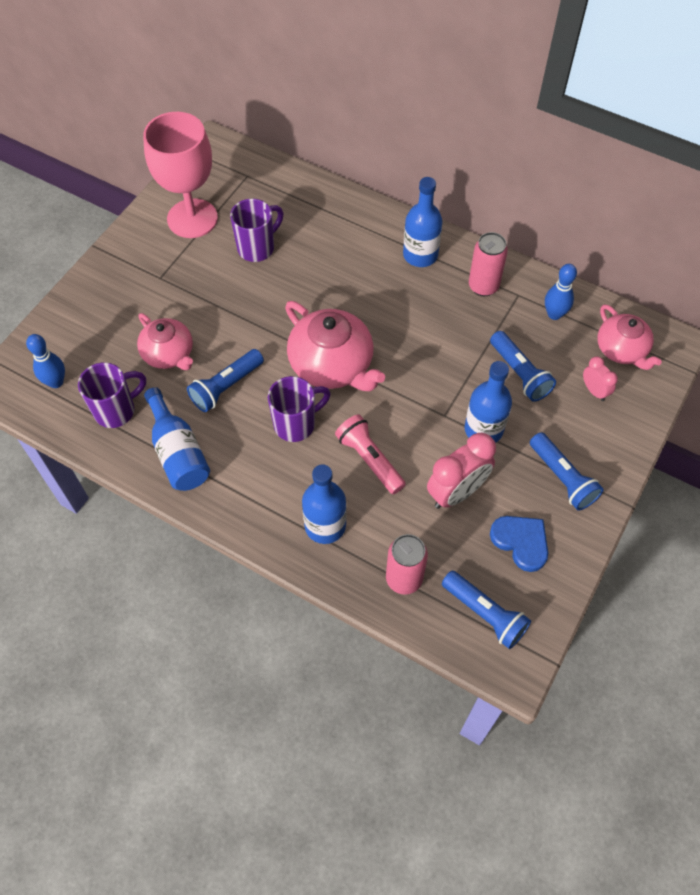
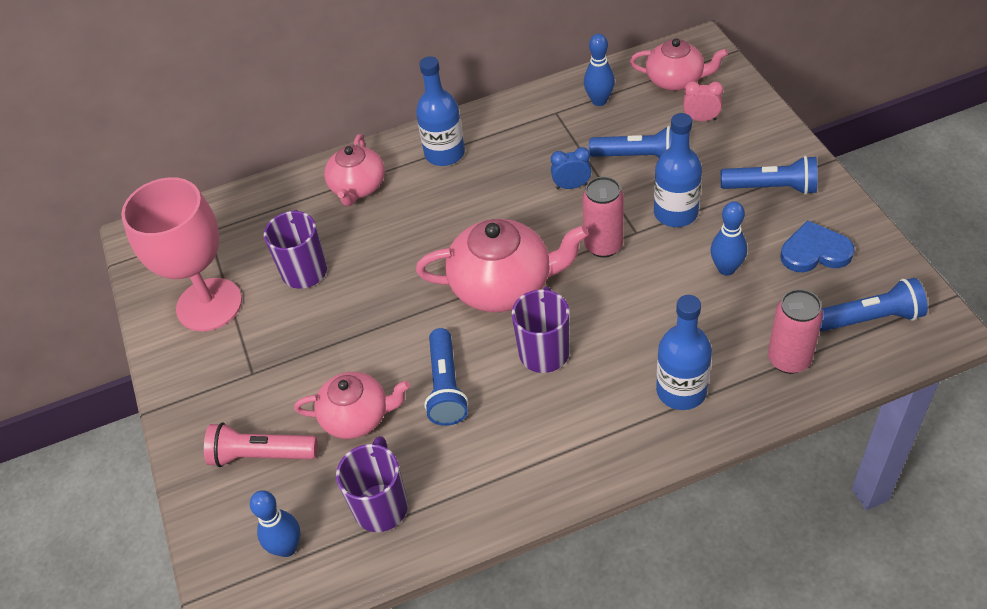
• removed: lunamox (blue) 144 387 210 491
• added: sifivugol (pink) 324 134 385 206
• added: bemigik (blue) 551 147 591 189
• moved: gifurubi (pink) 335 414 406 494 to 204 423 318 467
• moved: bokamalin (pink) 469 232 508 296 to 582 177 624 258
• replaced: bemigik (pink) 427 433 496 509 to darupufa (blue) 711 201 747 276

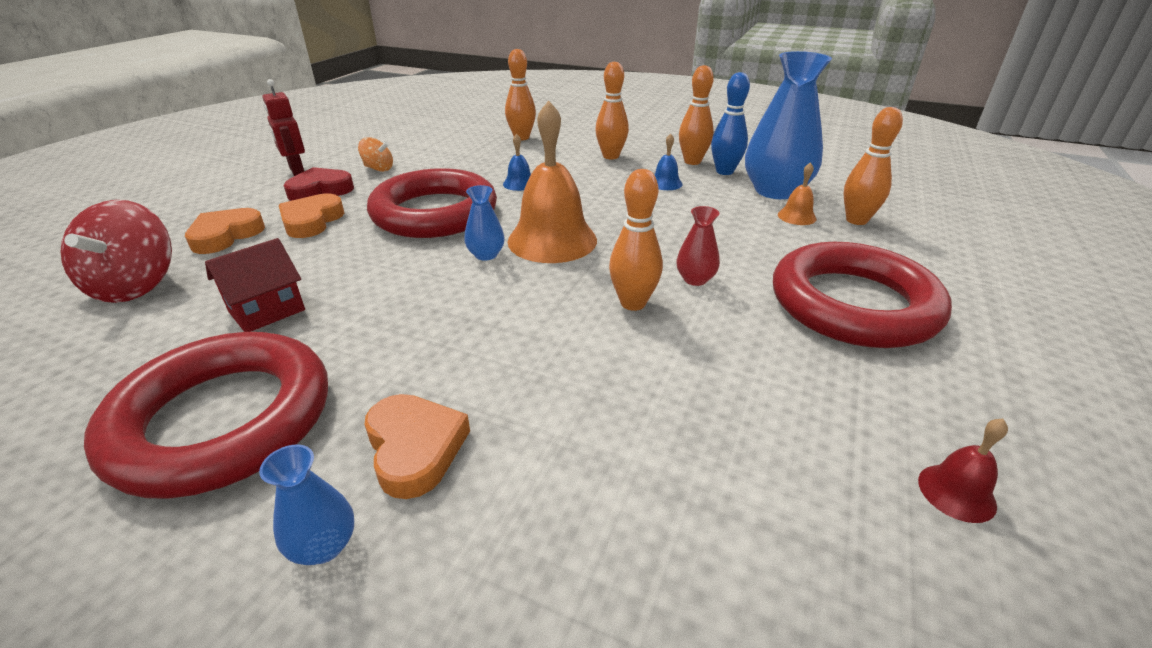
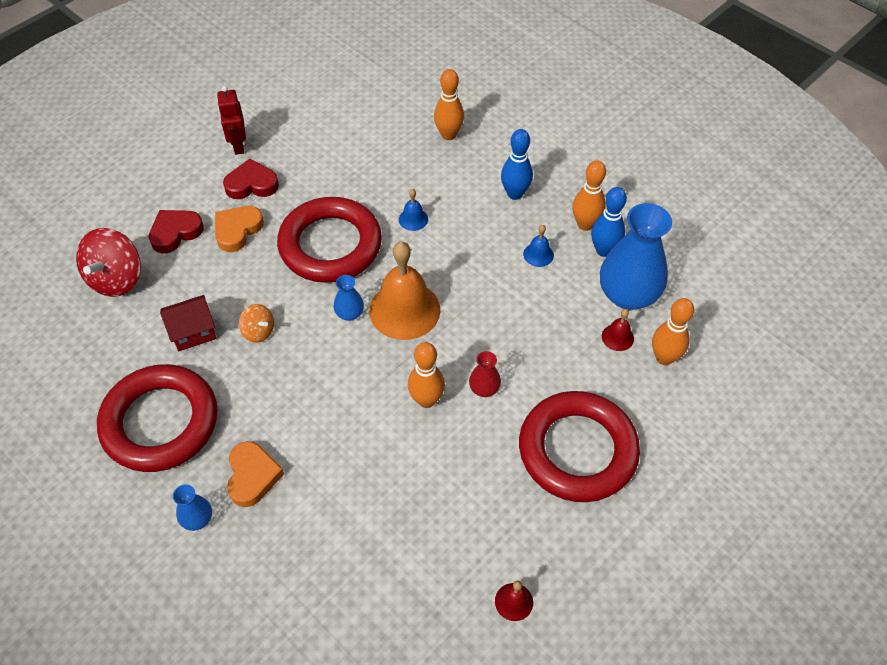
• moved: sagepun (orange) 358 137 393 172 to 239 304 274 343
• recoloured: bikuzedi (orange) 185 208 265 254 to bikuzedi (red) 149 210 204 253
• recoloured: darupufa (orange) 595 61 629 159 to darupufa (blue) 501 129 533 200
• recoloured: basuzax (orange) 778 162 816 225 to basuzax (red) 602 309 634 351

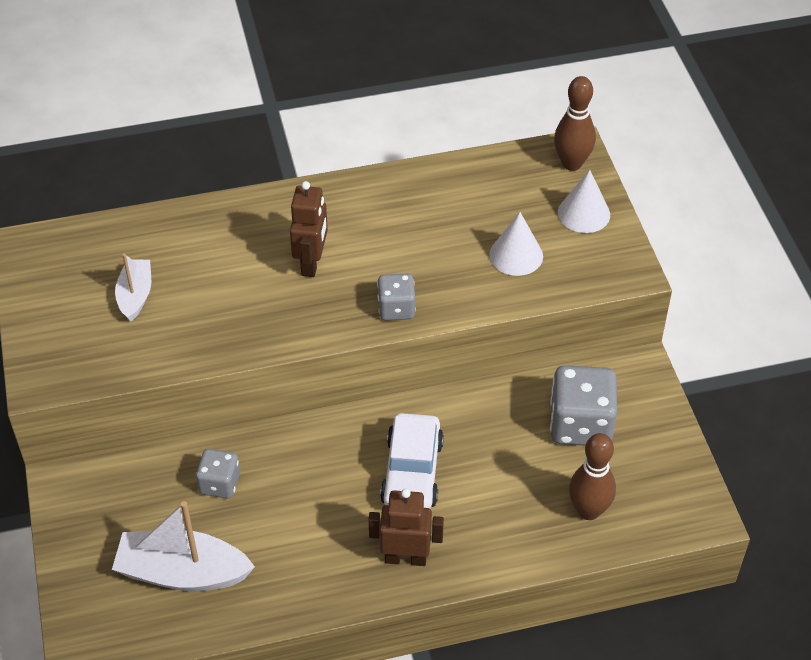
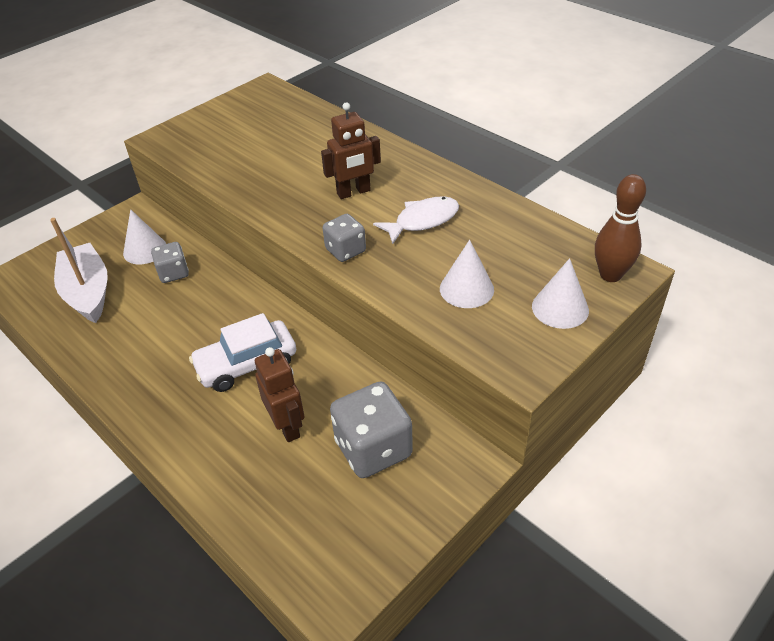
• removed: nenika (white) 115 253 151 322
• removed: darupufa (brown) 569 433 616 520
• added: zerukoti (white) 123 209 166 265
• added: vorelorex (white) 373 196 459 244
• moved: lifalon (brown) 369 489 444 566 to 255 347 304 442

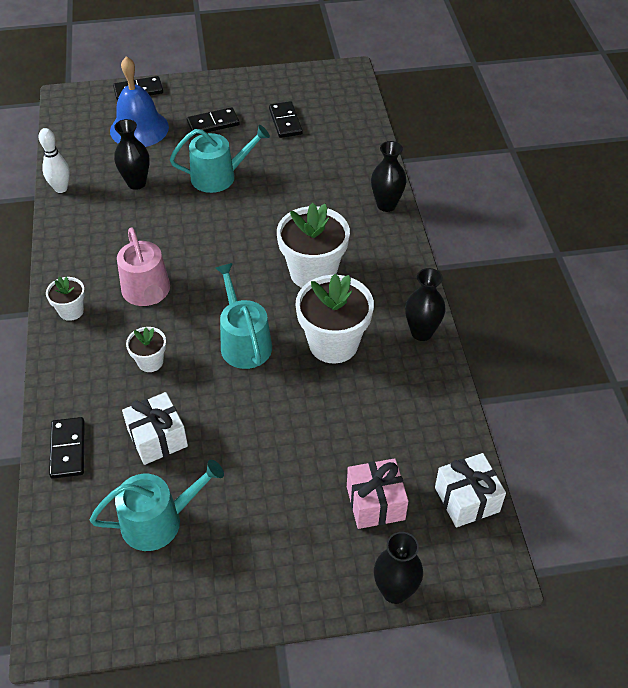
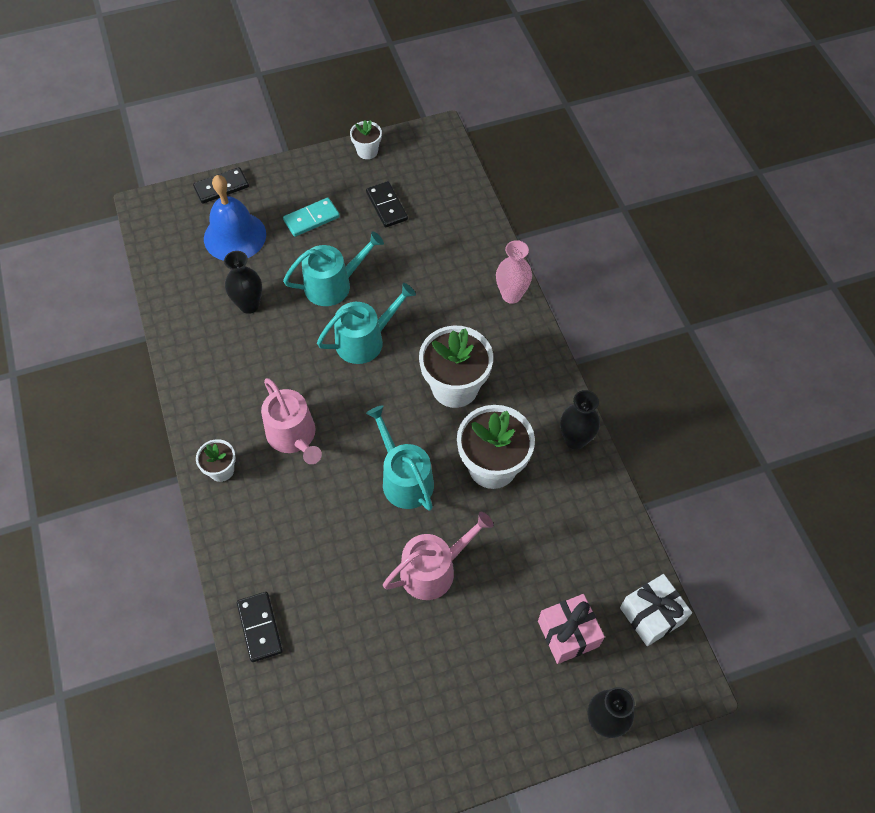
• removed: darupufa (white) 39 128 70 193
• removed: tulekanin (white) 122 392 188 465
• added: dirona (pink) 383 512 494 600
• moved: dirona (turquoise) 90 460 224 551 to 317 283 416 364
• moved: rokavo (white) 126 327 166 372 to 350 120 382 159
• recoloured: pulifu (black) 187 107 240 135 to pulifu (turquoise) 283 197 340 237
• recoloured: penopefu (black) 371 141 406 212 to penopefu (pink) 496 240 532 304

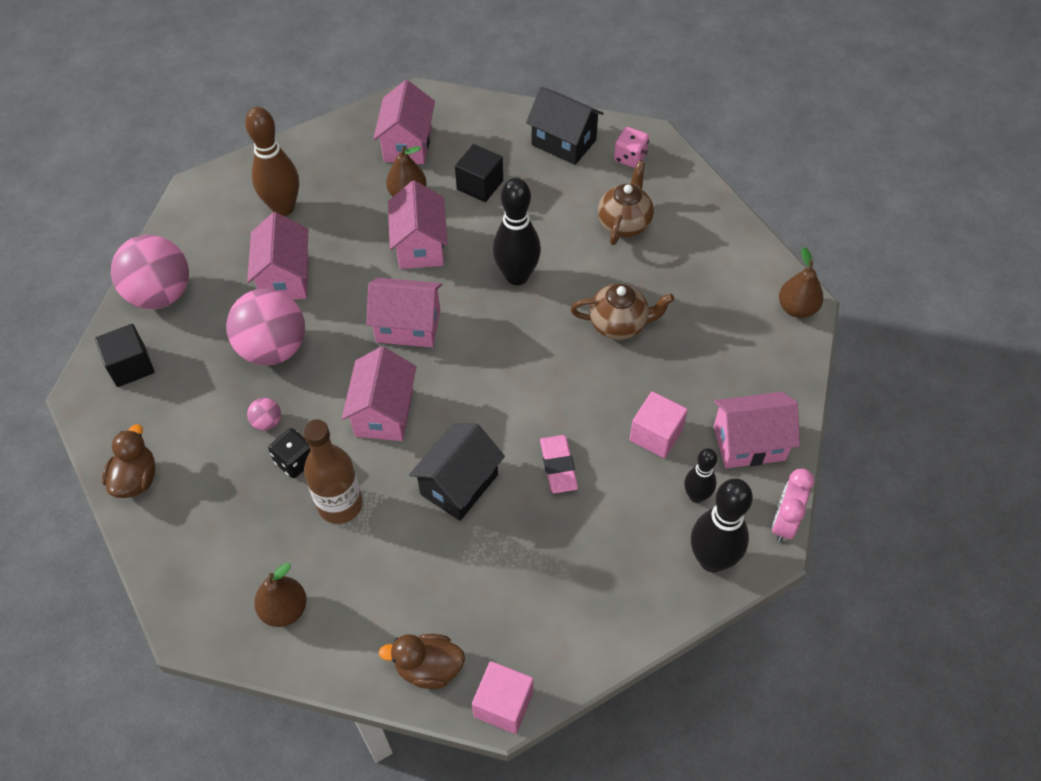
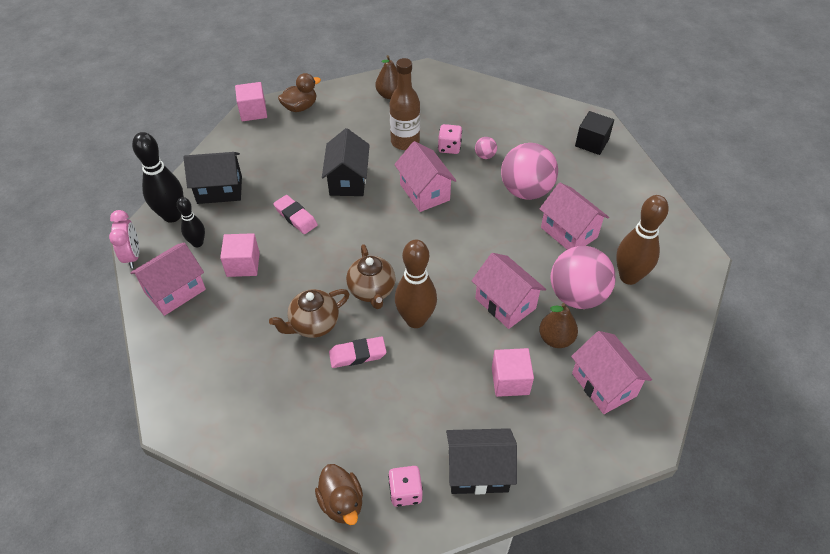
• removed: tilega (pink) 366 278 442 348
• removed: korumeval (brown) 779 247 823 318
• added: tilega (black) 183 152 242 204
• added: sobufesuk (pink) 329 337 386 368
• moved: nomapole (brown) 102 424 155 498 to 315 464 363 525
• moved: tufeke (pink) 111 235 189 309 to 551 246 616 309
• moved: sifivugol (brown) 598 161 654 245 to 346 244 396 309
• recoloured: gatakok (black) 268 428 311 478 to gatakok (pink) 438 124 462 154
• recoloured: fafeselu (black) 455 144 503 202 to fafeselu (pink) 492 348 534 397
• recoloured: darupufa (black) 493 178 541 285 to darupufa (brown) 395 240 437 328

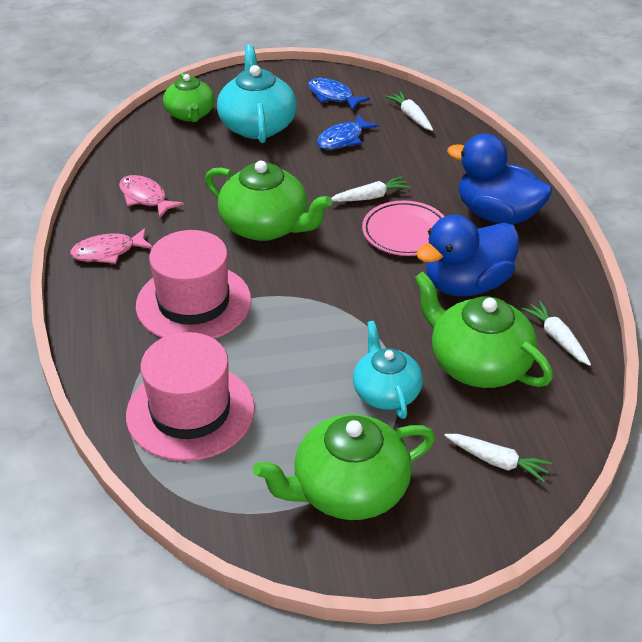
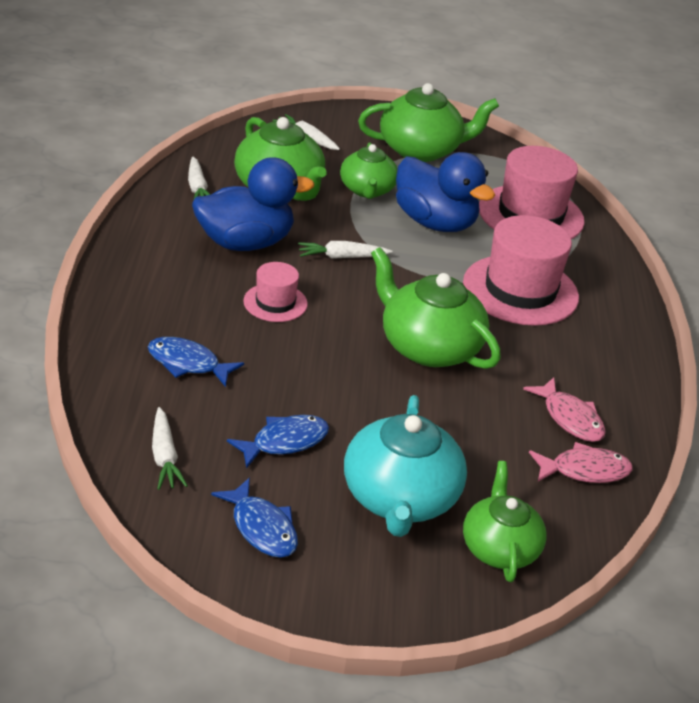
• added: vorelorex (blue) 148 337 244 387
• moved: vorelorex (pink) 70 228 153 264 to 529 442 633 483
• moved: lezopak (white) 332 176 410 202 to 298 241 392 259
• moved: nomapole (blue) 447 134 552 225 to 396 152 495 232
• replaced: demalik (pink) 362 200 445 256 to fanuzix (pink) 243 262 308 322
• recoloured: sifivugol (turquoise) 353 321 423 419 to sifivugol (green) 340 143 397 199

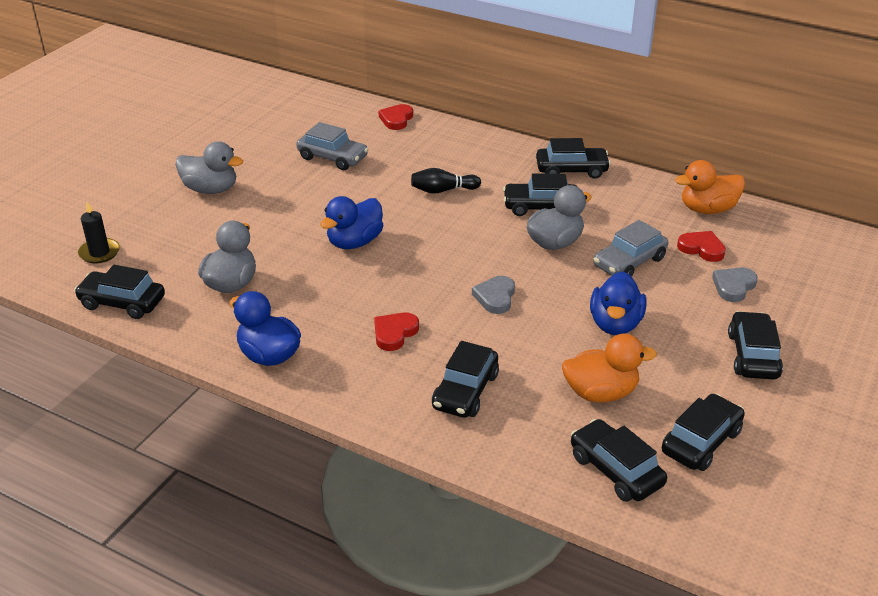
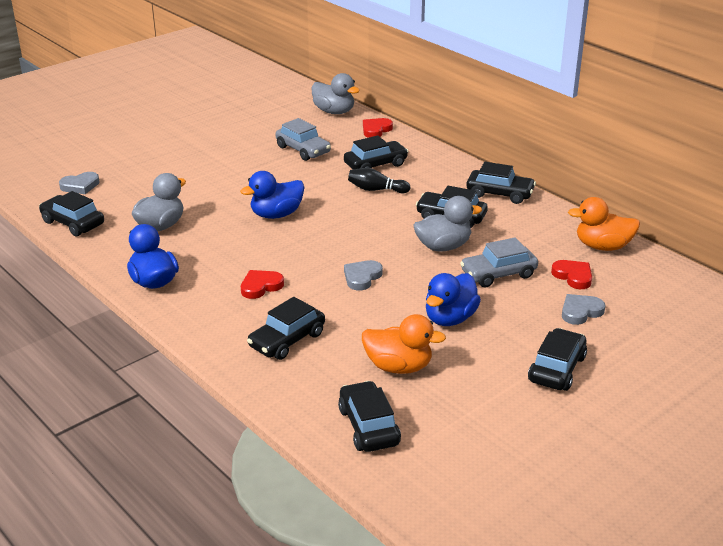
• moved: nomapole (grey) 175 141 243 194 to 312 73 360 114
• moved: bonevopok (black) 662 394 745 471 to 344 135 408 169
• replaced: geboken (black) 78 201 120 264 to bikuzedi (grey) 59 172 100 194

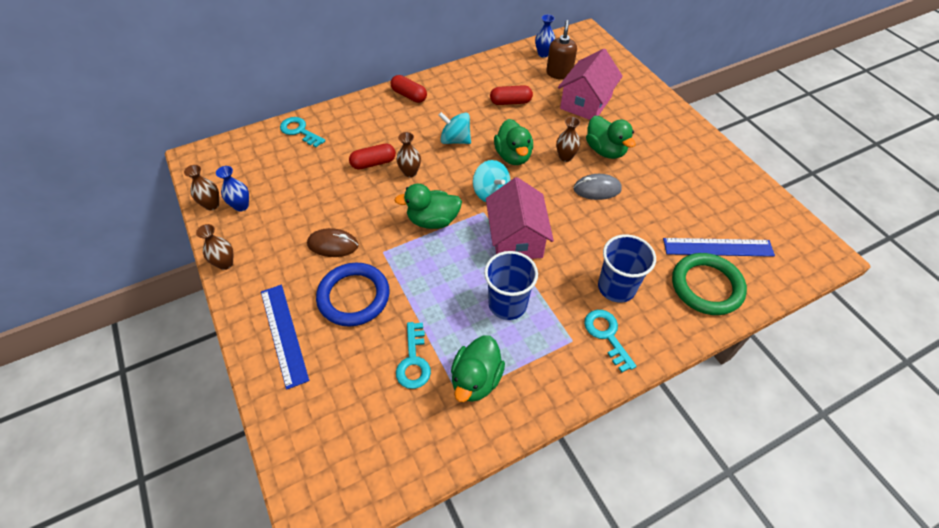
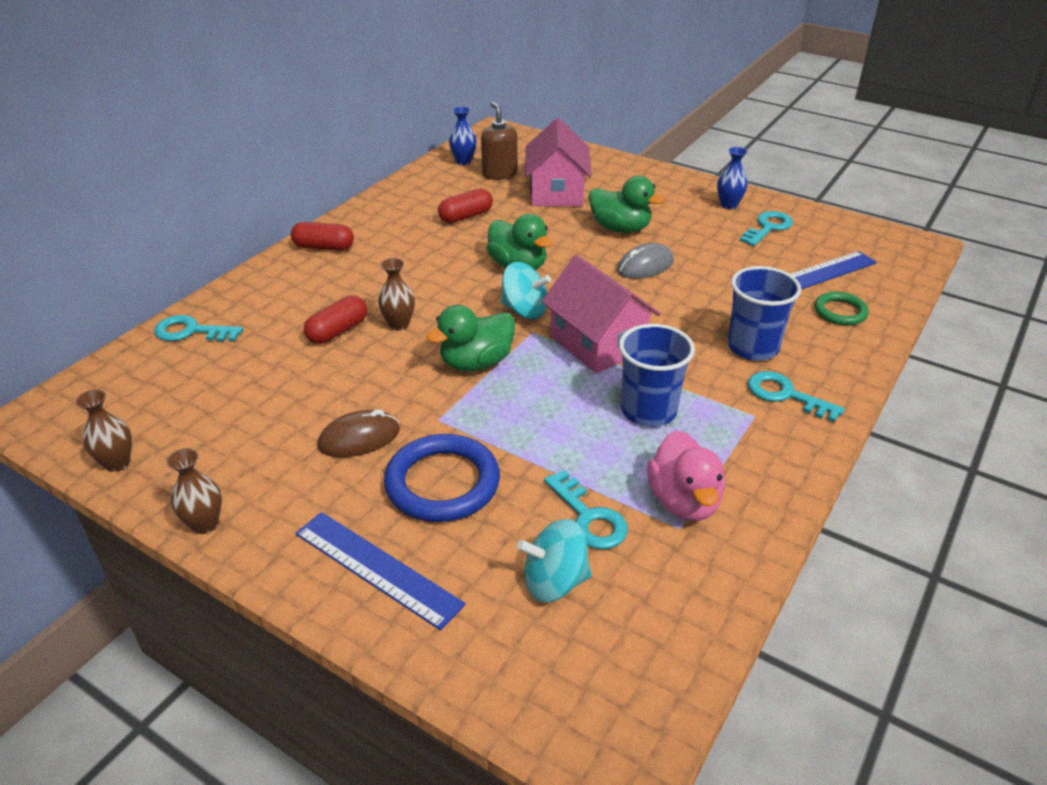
• removed: penopefu (brown) 556 117 580 162
• added: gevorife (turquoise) 740 211 793 246
• moved: penopefu (blue) 216 166 249 212 to 717 147 748 209
• moved: sagepun (turquoise) 438 112 471 144 to 517 519 591 602
• recoloured: nomapole (green) 451 336 505 402 to nomapole (pink) 647 430 725 521
• resized: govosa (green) 672 253 747 315 = 814 292 869 325 x0.57

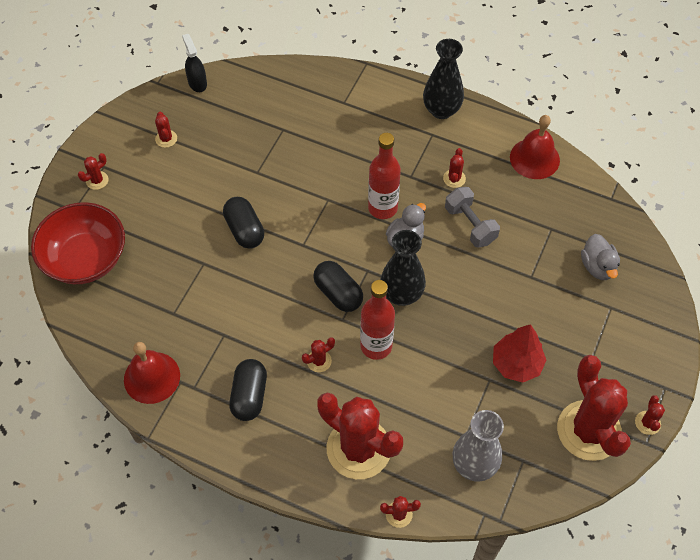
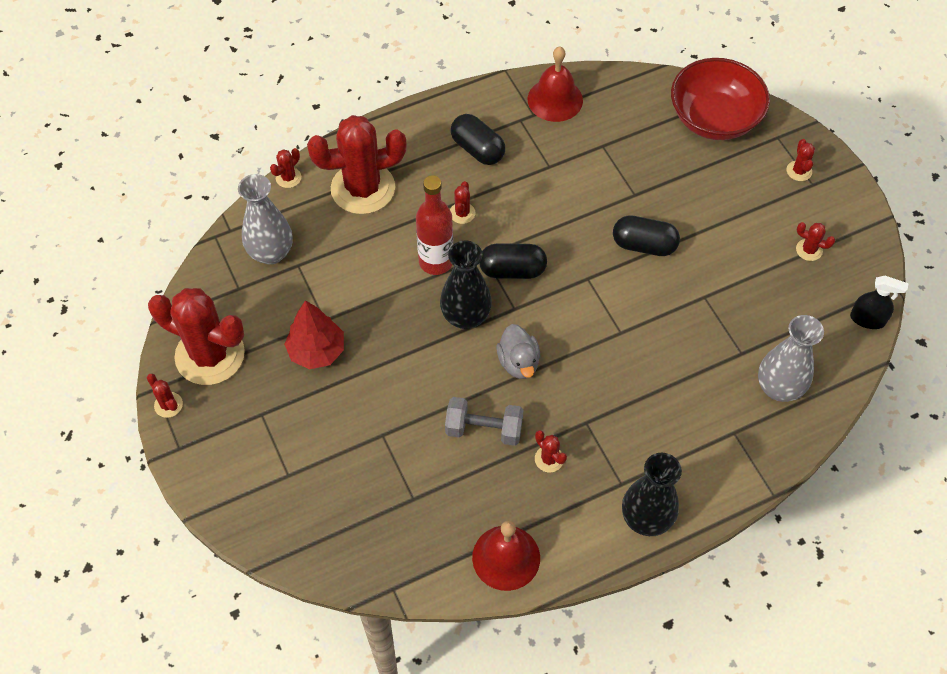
• removed: lunamox (red) 368 133 401 219
• removed: nomapole (grey) 581 234 620 280
• added: penopefu (grey) 758 315 824 402

